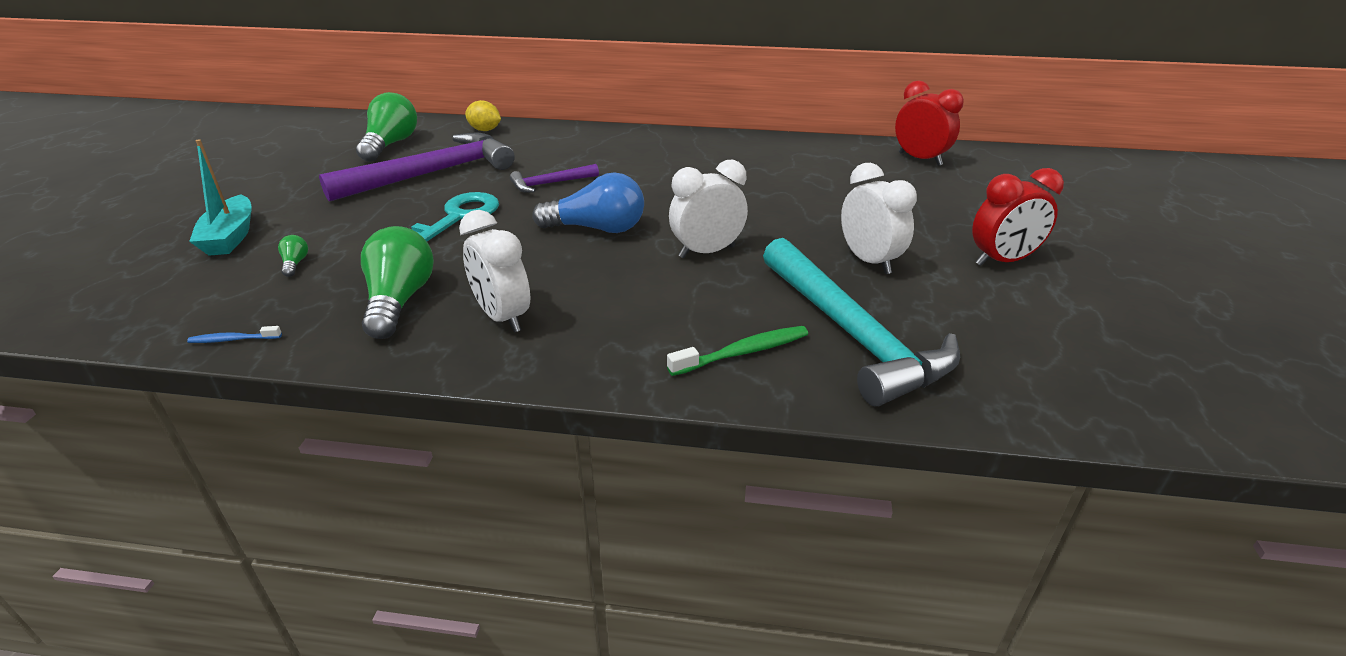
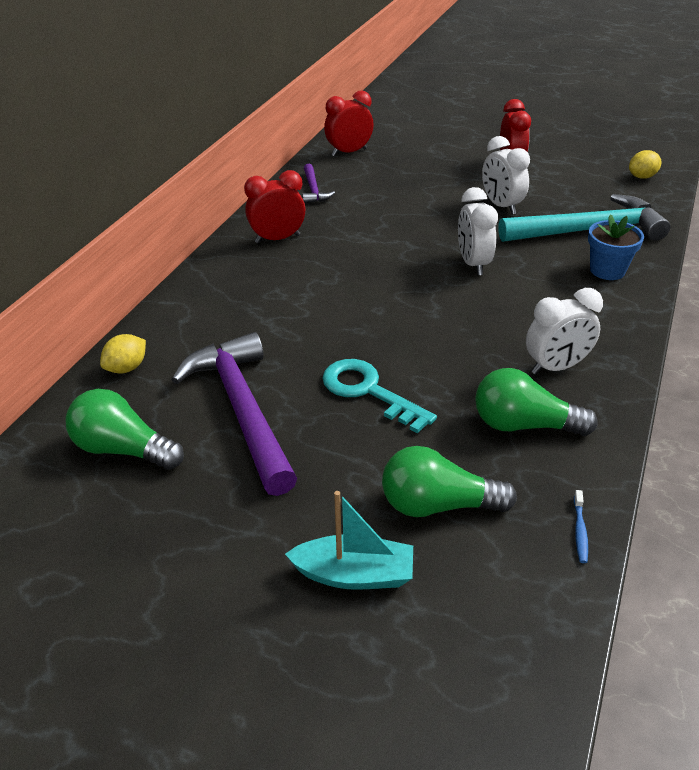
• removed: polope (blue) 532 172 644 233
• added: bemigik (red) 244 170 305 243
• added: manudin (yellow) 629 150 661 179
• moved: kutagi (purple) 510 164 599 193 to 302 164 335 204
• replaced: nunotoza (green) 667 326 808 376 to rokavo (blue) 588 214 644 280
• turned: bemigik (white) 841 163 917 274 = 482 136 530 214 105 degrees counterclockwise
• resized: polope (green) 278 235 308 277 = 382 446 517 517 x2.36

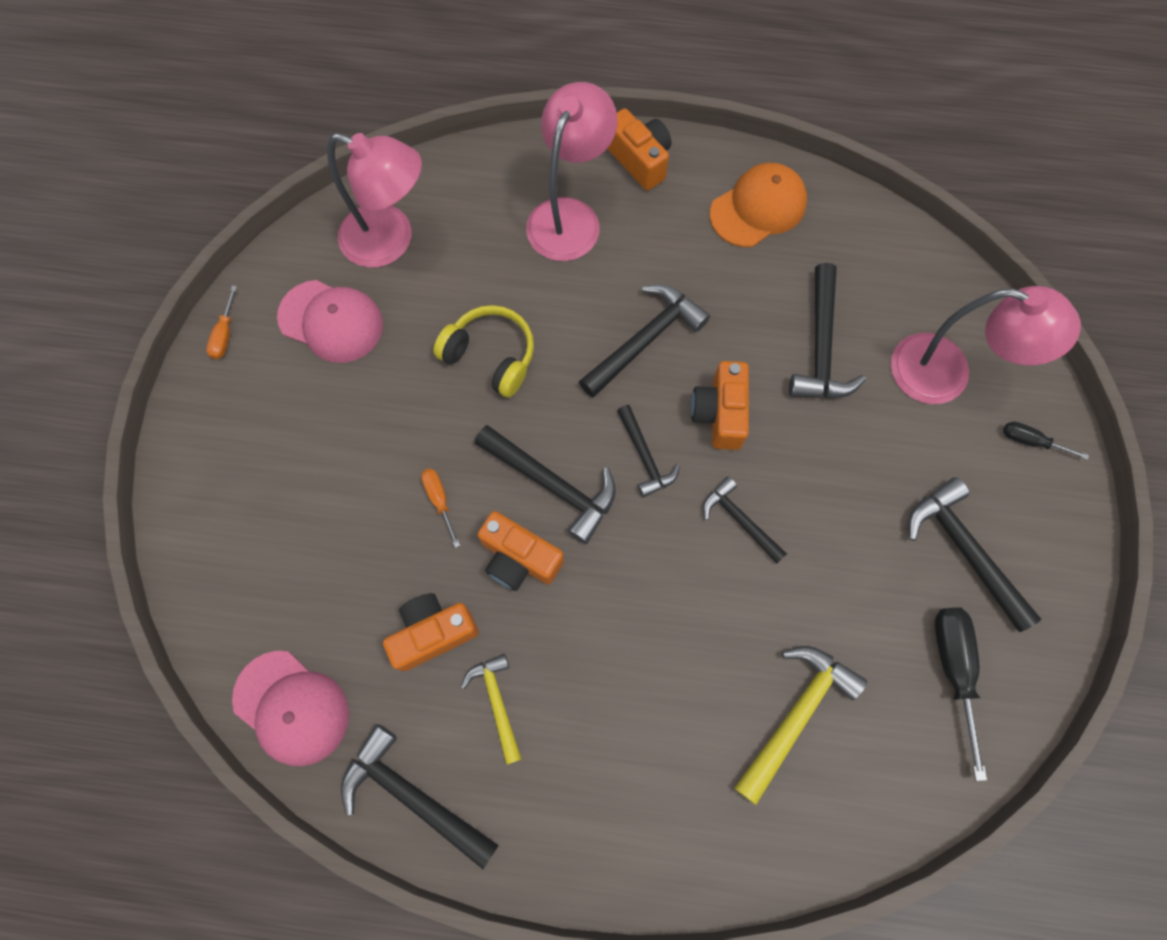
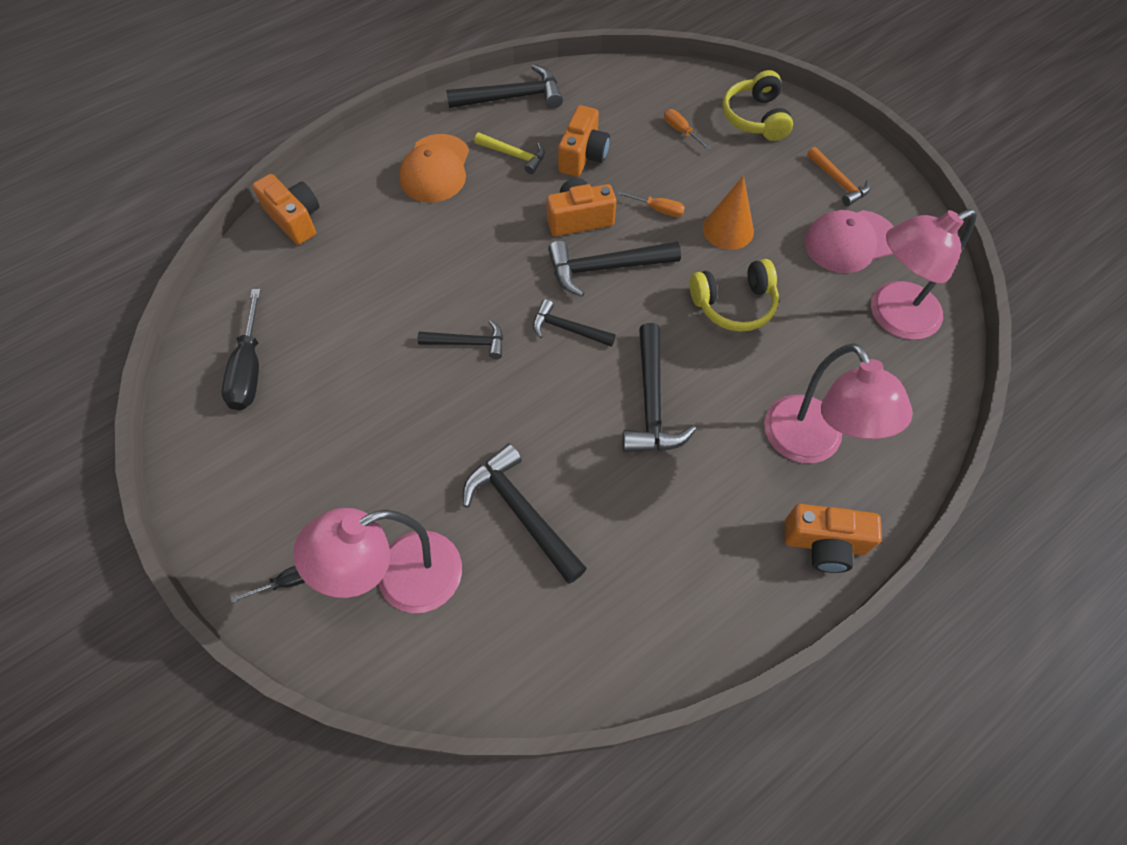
• removed: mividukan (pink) 232 651 349 766
• removed: kutagi (yellow) 735 646 867 805
• removed: kutagi (black) 908 477 1041 632
• added: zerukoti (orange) 703 176 754 250
• added: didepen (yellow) 722 70 793 141
• added: kutagi (orange) 807 147 870 206
• moved: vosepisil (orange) 206 286 237 359 to 664 109 711 150
• moved: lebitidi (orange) 691 361 749 450 to 252 174 320 245
• moved: mividukan (orange) 710 163 807 247 to 399 134 469 202
• turned: vosepisil (black) 935 607 987 781 = 222 289 261 410 45 degrees clockwise

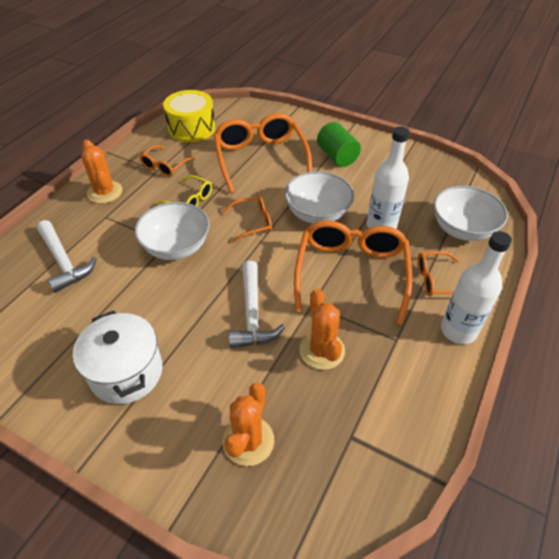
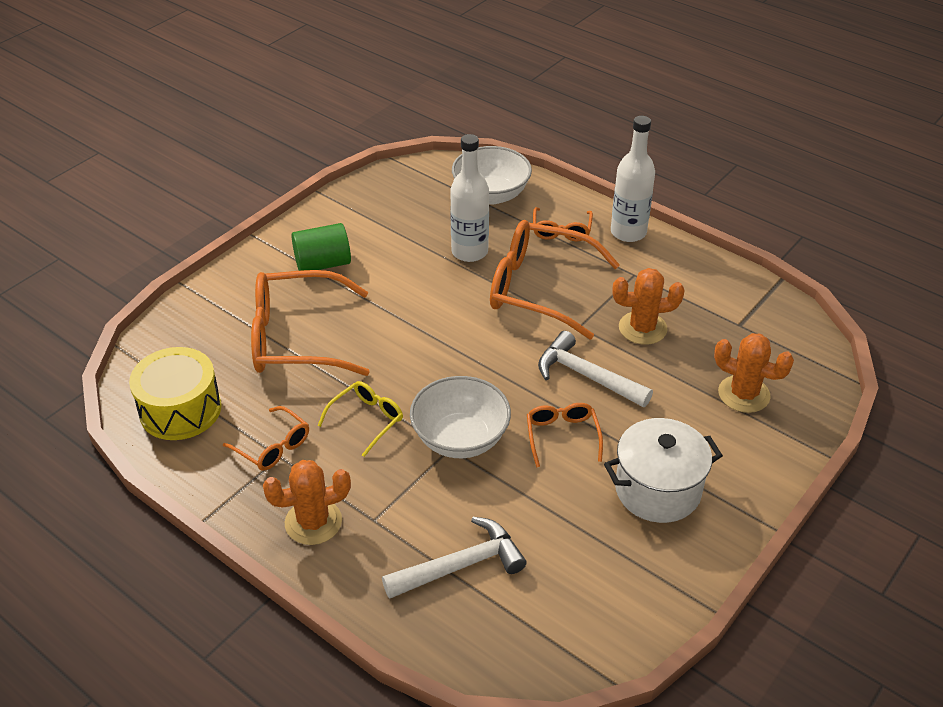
• removed: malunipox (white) 284 171 354 223
• moved: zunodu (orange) 222 196 272 243 to 527 403 603 468
• turned: kutagi (white) 229 261 285 348 = 538 331 653 407 150 degrees counterclockwise

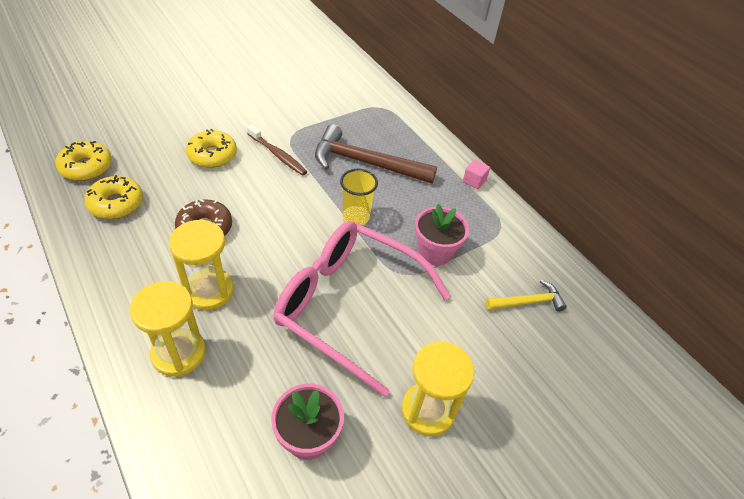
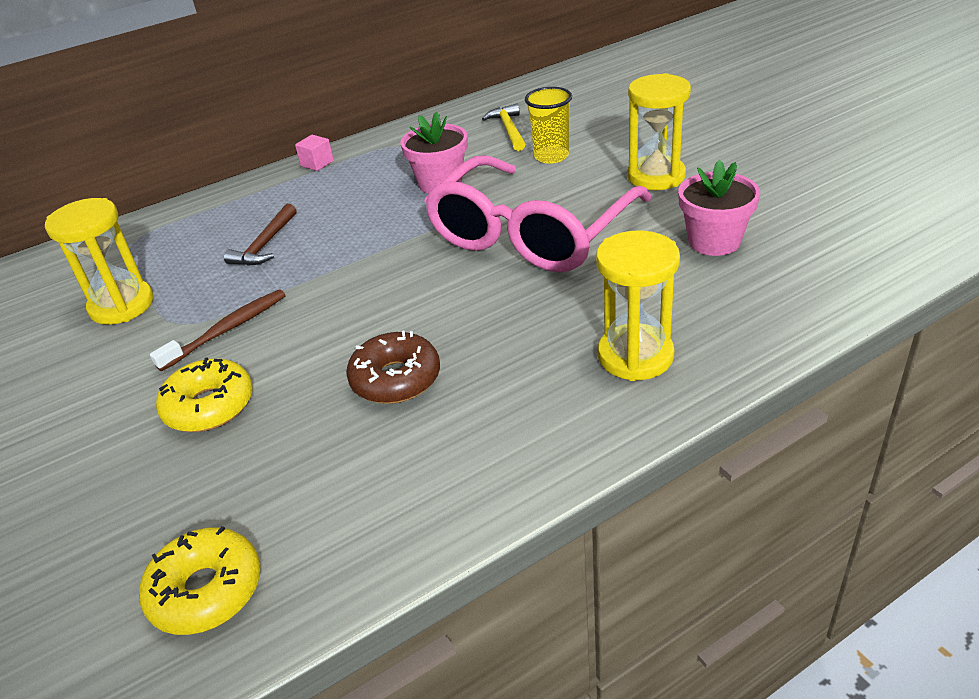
• removed: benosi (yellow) 84 175 143 219
• moved: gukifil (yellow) 169 219 234 310 to 45 198 154 325
• moved: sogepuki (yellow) 340 169 378 225 to 525 87 572 164
• resized: kutagi (brown) 315 124 437 184 = 224 204 296 266 x0.53

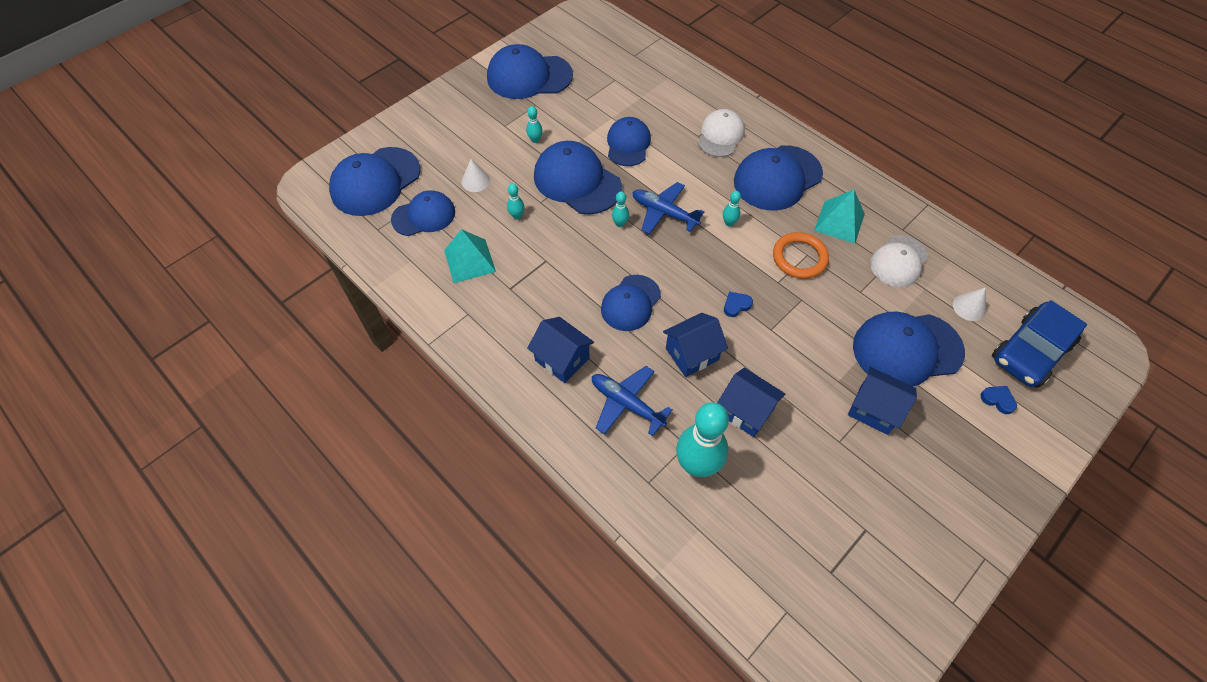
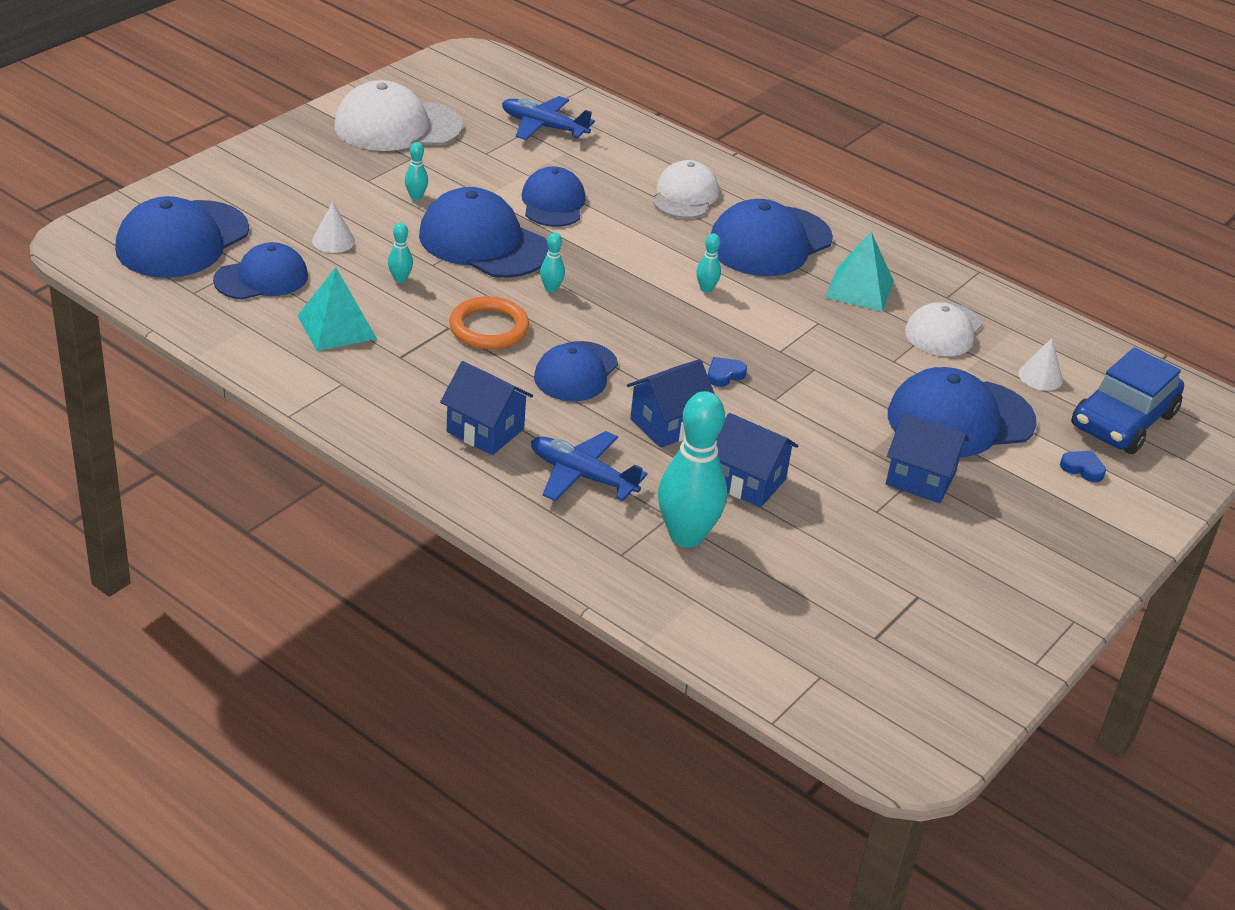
• moved: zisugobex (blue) 632 182 704 234 to 502 96 595 140
• moved: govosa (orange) 773 232 829 279 to 449 296 529 349
• recoloured: mividukan (blue) 487 44 573 99 to mividukan (white) 334 80 463 151

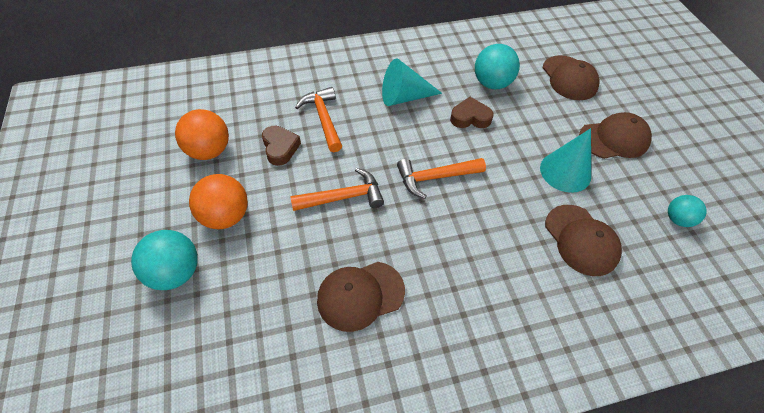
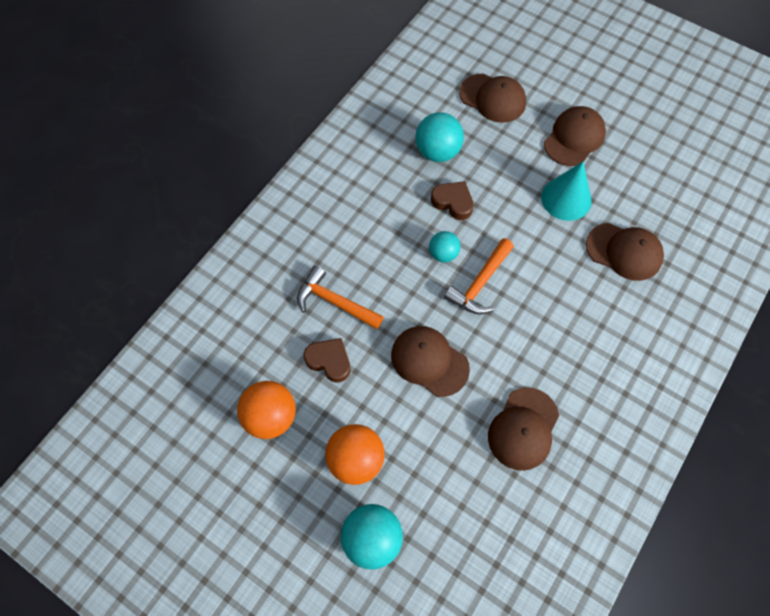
• removed: zerukoti (turquoise) 382 58 442 106
• moved: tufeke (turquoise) 668 195 707 227 to 429 231 460 262
• replaced: kutagi (orange) 290 168 384 211 to mividukan (brown) 391 326 470 397
• turned: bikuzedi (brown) 450 97 494 128 = 431 181 474 220 75 degrees clockwise

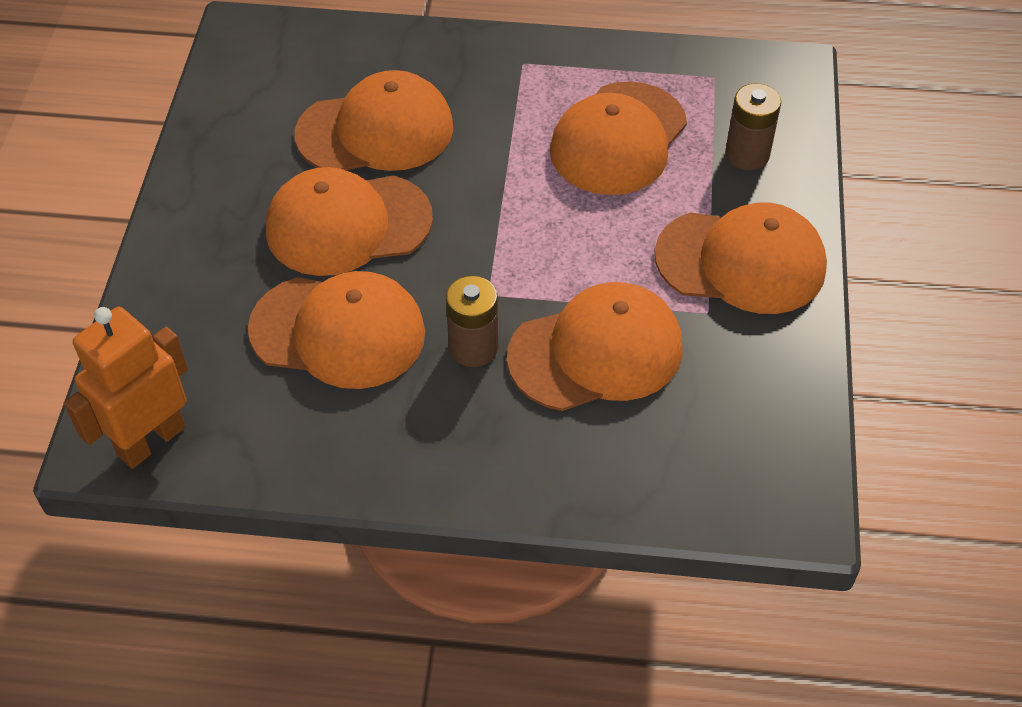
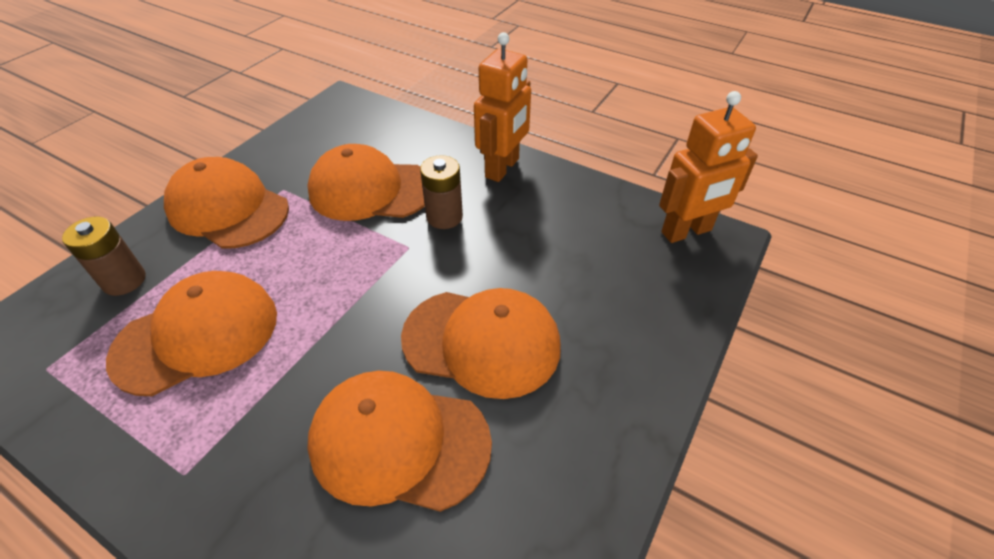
• removed: mividukan (orange) 248 271 425 389
• added: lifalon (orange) 474 32 531 182

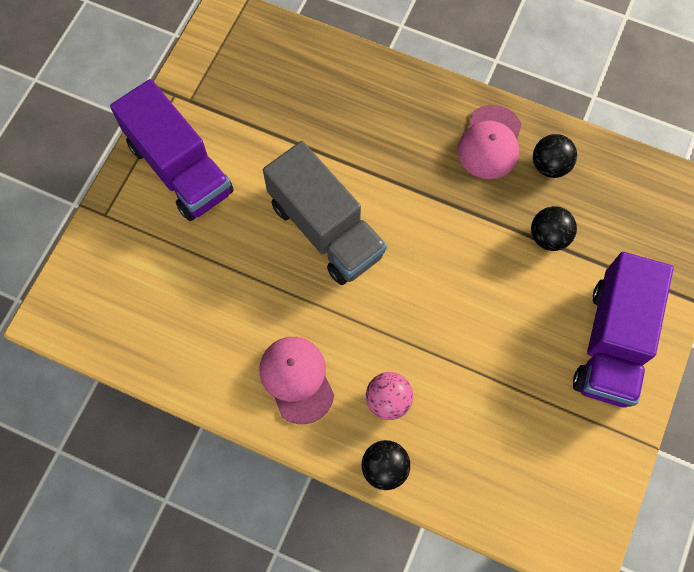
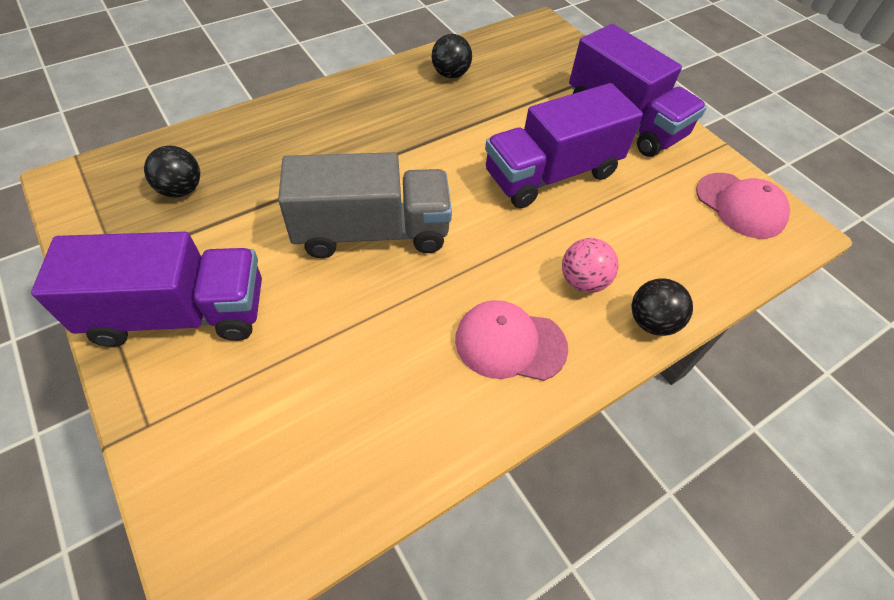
• added: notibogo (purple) 485 83 643 208
• moved: mividukan (pink) 458 105 522 179 to 696 173 790 239
• moved: tufeke (black) 531 206 577 251 to 144 146 200 197

